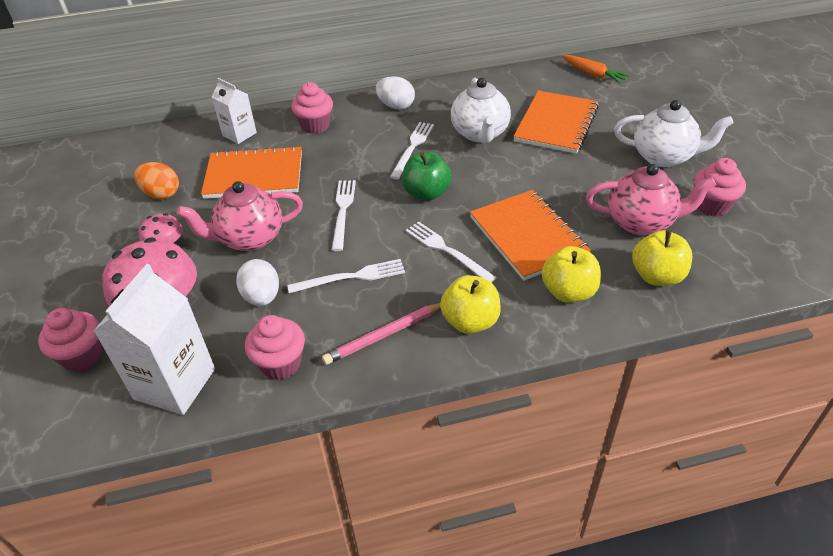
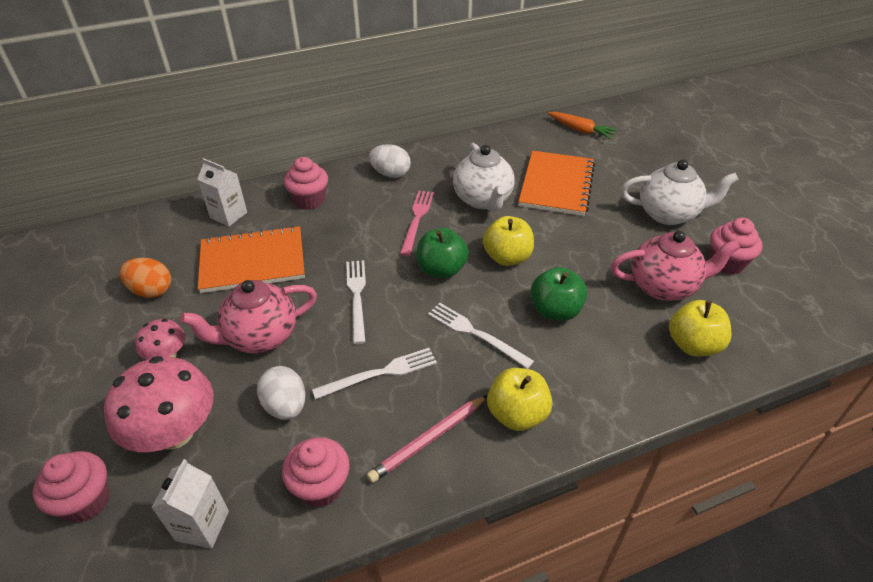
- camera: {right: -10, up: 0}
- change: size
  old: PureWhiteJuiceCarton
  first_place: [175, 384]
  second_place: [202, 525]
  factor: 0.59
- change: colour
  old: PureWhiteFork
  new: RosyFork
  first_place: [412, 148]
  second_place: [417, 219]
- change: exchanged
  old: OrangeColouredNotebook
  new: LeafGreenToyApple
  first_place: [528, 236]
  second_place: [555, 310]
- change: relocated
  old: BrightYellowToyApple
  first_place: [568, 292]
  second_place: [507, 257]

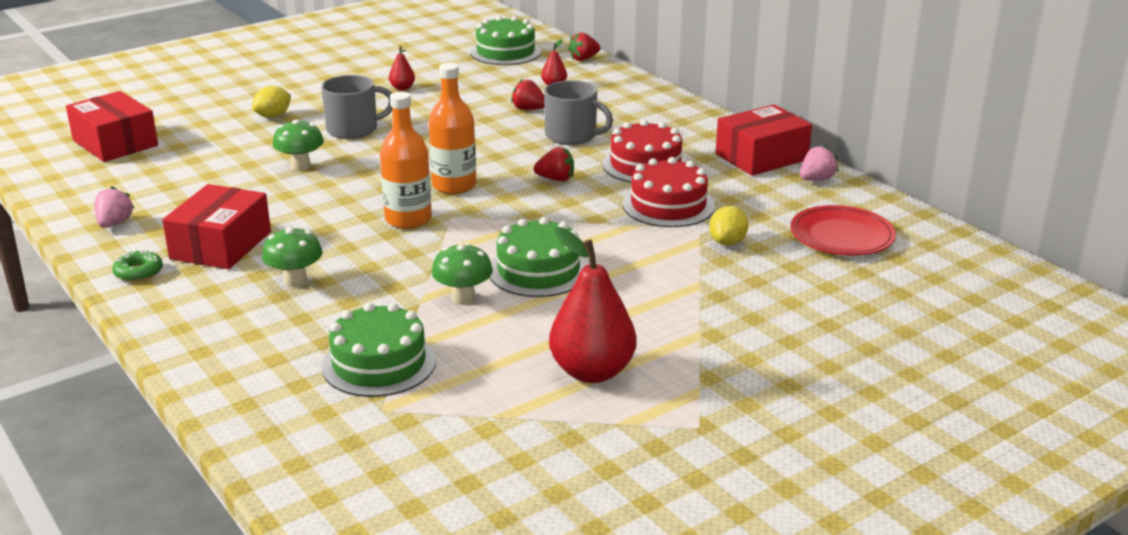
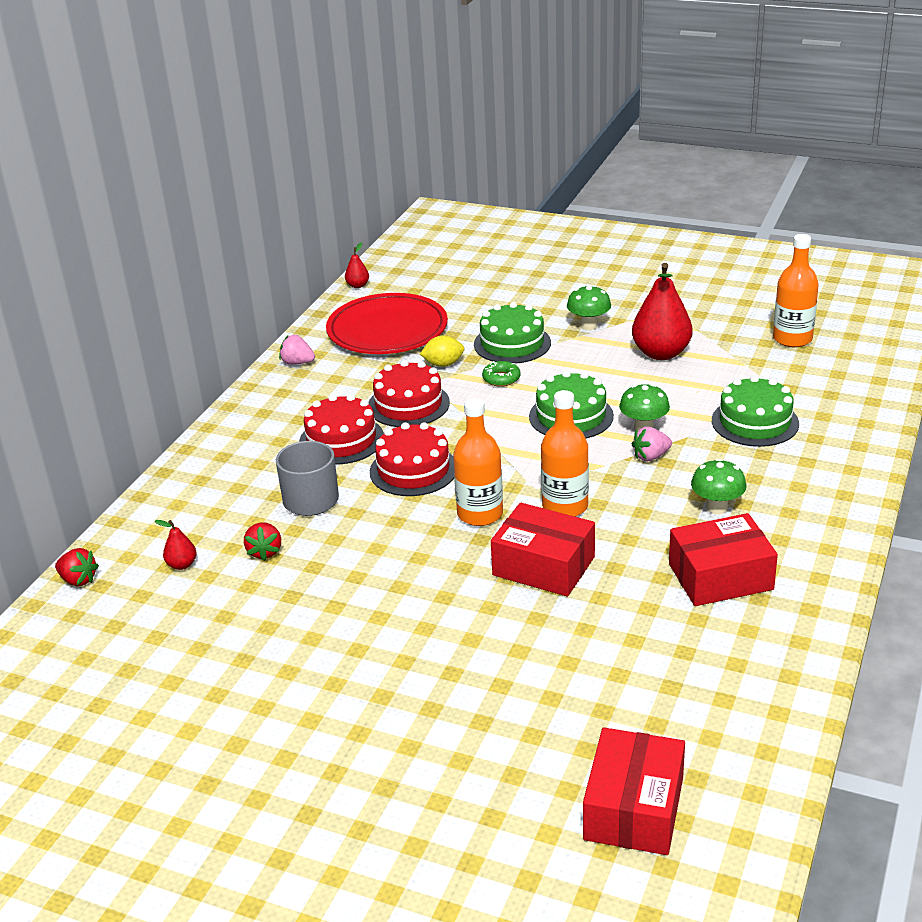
- camera: {right: -120, up: 5}
- change: relocated
  old: RosyStrawberry
  first_place: [114, 223]
  second_place: [651, 456]
- change: relocated
  old: LeafGreenGlazedDonut
  first_place: [138, 272]
  second_place: [501, 378]
- change: missing
  old: BrightYellowCitrusFruit
  first_place: [273, 116]
- change: relocated
  old: LeafGreenMushroom
  first_place: [300, 166]
  second_place: [588, 325]
- change: missing
  old: GreyCoffeeMug
  first_place: [353, 129]
- change: relocated
  old: ScarletToyPear
  first_place: [402, 88]
  second_place: [358, 285]
- change: relocated
  old: LeafGreenLayerCake
  first_place: [505, 52]
  second_place: [512, 343]
- change: exchanged
  old: ScarletStrawberry
  new: ScarletLayerCake
  first_place: [556, 179]
  second_place: [413, 470]
- change: relocated
  old: ScarletParcel
  first_place: [761, 157]
  second_place: [543, 566]
- change: size
  old: ScarletFlatDish
  first_place: [842, 236]
  second_place: [387, 330]
  factor: 1.5
- change: appeared
  new: OrangeColouredFlask
  second_place: [792, 339]

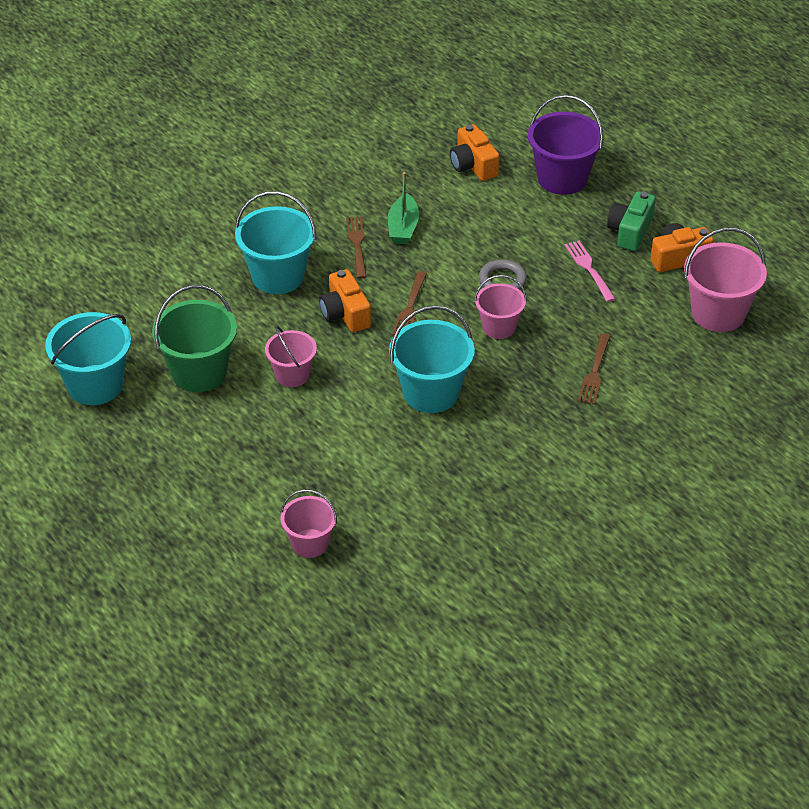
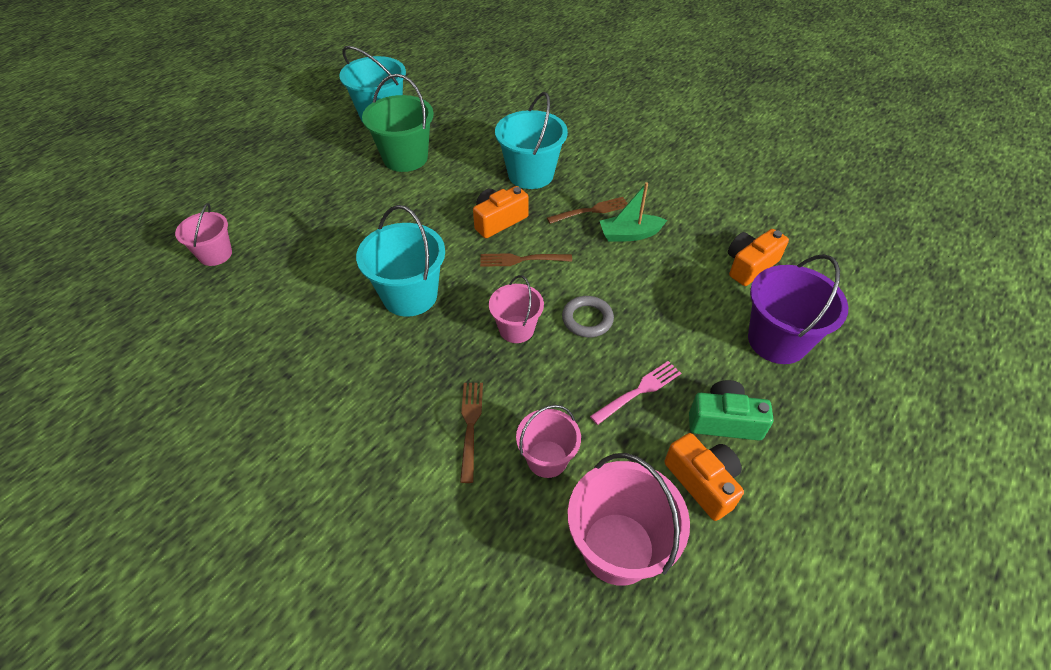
- camera: {right: 75, up: 5}
- change: relocated
  old: RosyBucket
  first_place: [292, 375]
  second_place: [547, 459]
- change: spun
  old: BrownFork
  first_place: [594, 372]
  second_place: [470, 425]
  degrees: 90

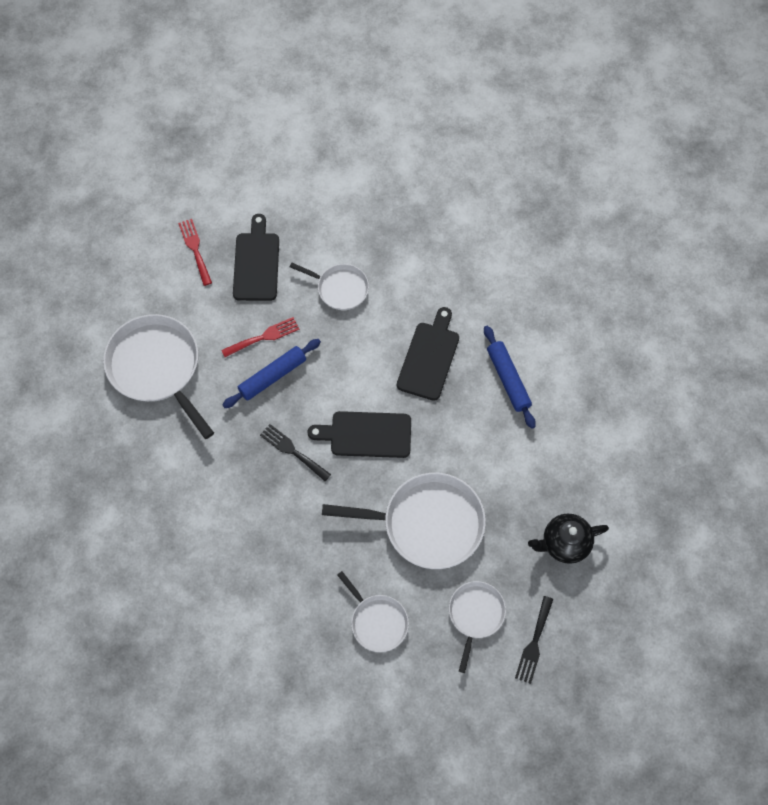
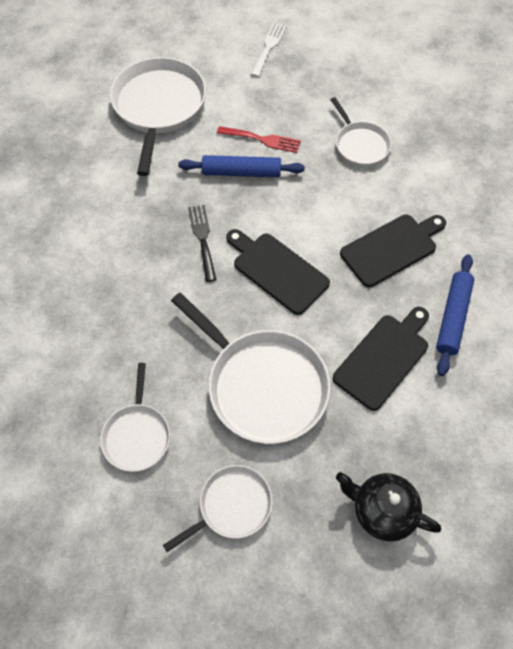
- camera: {right: 40, up: -5}
- change: colour
  old: ScarletFork
  new: PureWhiteFork
  first_place: [195, 249]
  second_place: [269, 47]
- change: relocated
  old: BlackBreadBoard
  first_place: [256, 263]
  second_place: [383, 358]
- change: missing
  old: BlackFork
  first_place: [534, 643]

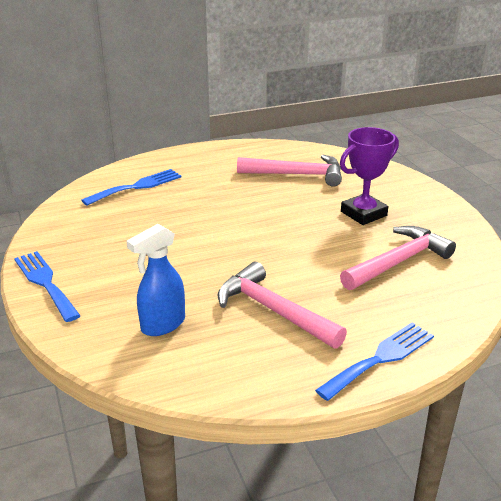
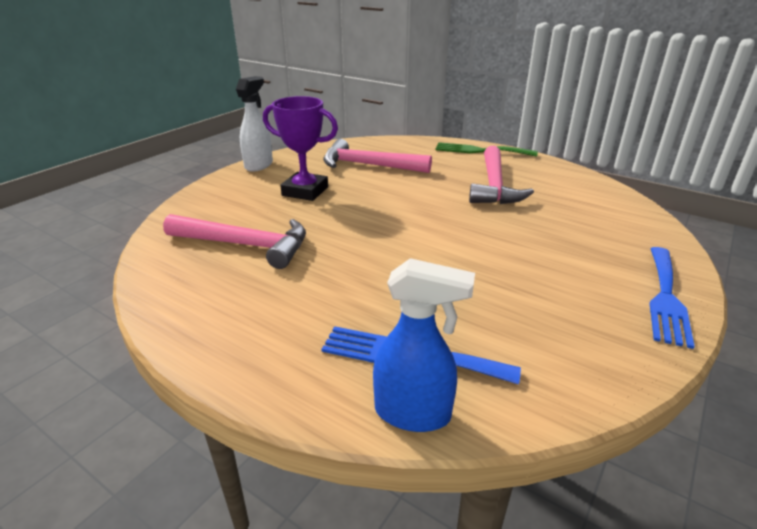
- camera: {right: -125, up: 0}
- change: relocated
  old: CobaltSprayCleaner
  first_place: [162, 325]
  second_place: [413, 413]
- change: spun
  old: RosyClawHammer
  first_place: [297, 174]
  second_place: [245, 245]
  degrees: 135
- change: colour
  old: CobaltFork
  new: LeafGreenFork
  first_place: [380, 358]
  second_place: [480, 150]
- change: appeared
  new: PureWhiteSprayCleaner
  second_place: [259, 165]

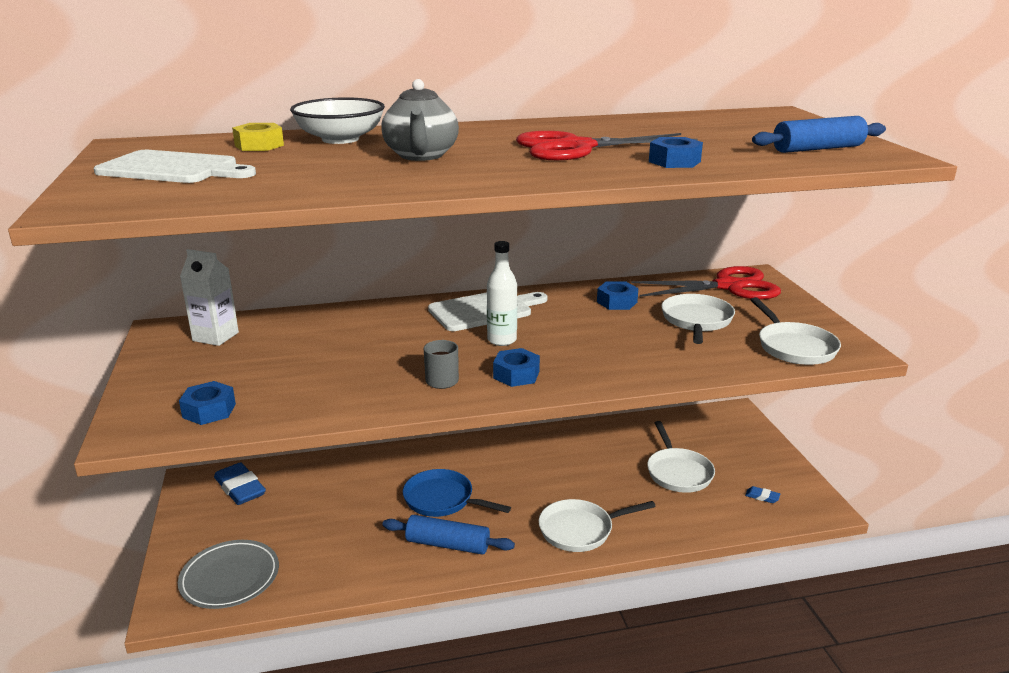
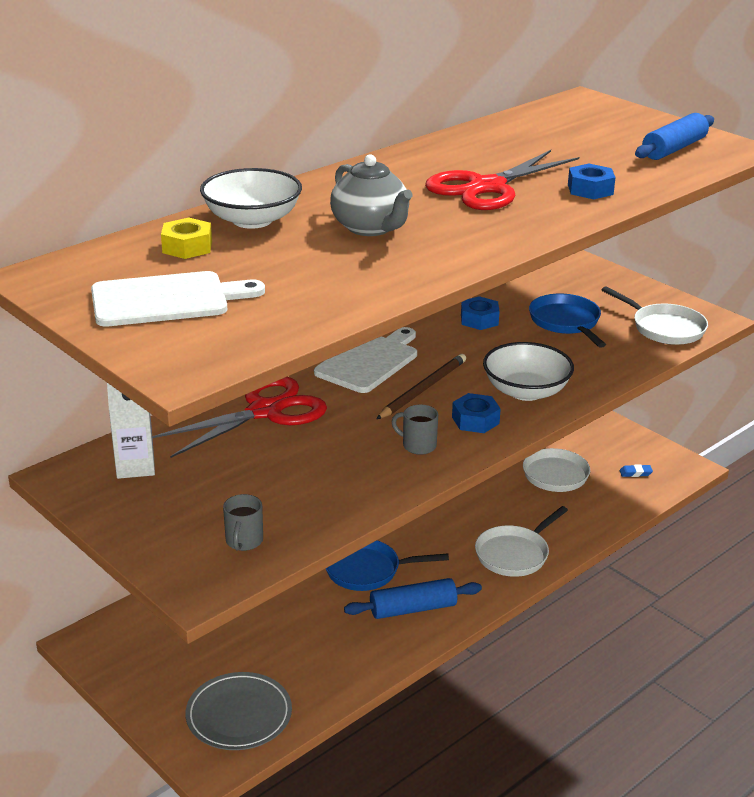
- camera: {right: -30, up: 5}
- change: exchanged
  old: CobaltHexNut
  new: GreyCoffeeMug
  first_place: [209, 410]
  second_place: [244, 541]
- change: missing
  old: CobaltGumEraser
  first_place: [240, 488]
- change: exchanged
  old: PureWhiteFlask
  new: BrownPencil
  first_place: [502, 340]
  second_place: [423, 389]
- change: relocated
  old: ScarletShears
  first_place: [728, 286]
  second_place: [265, 411]
- change: colour
  old: PureWhitePan
  new: CobaltPan
  first_place: [696, 321]
  second_place: [566, 322]
- change: appeared
  new: PureWhiteBowl
  second_place: [526, 391]

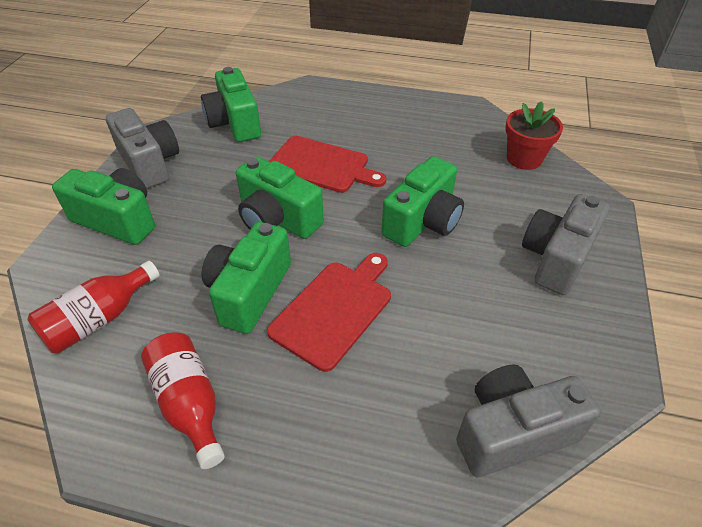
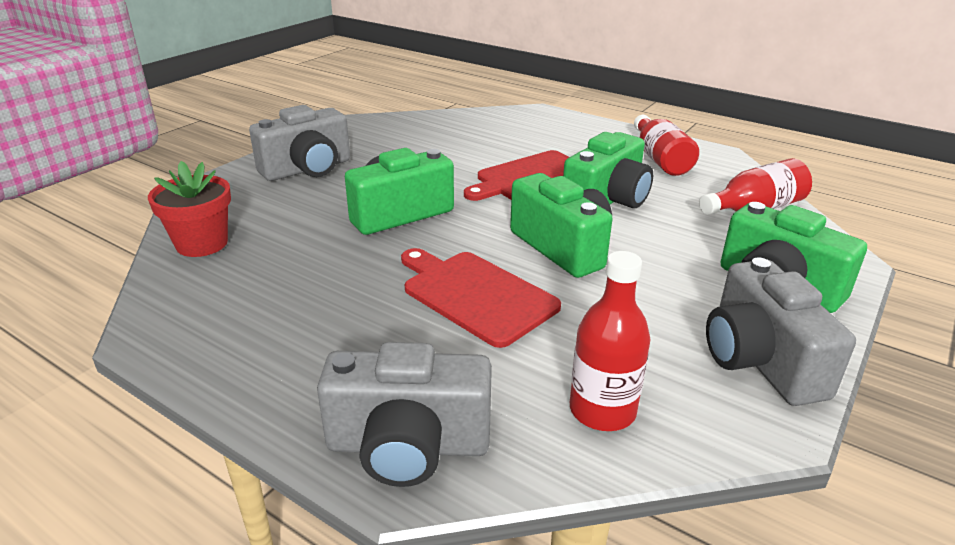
- camera: {right: -160, up: -15}
- change: exchanged
  old: LeafGreenCamera
  new: ScarletFlask
  first_place: [235, 123]
  second_place: [602, 410]
- change: relocated
  old: GreyCamera
  first_place: [512, 432]
  second_place: [408, 445]

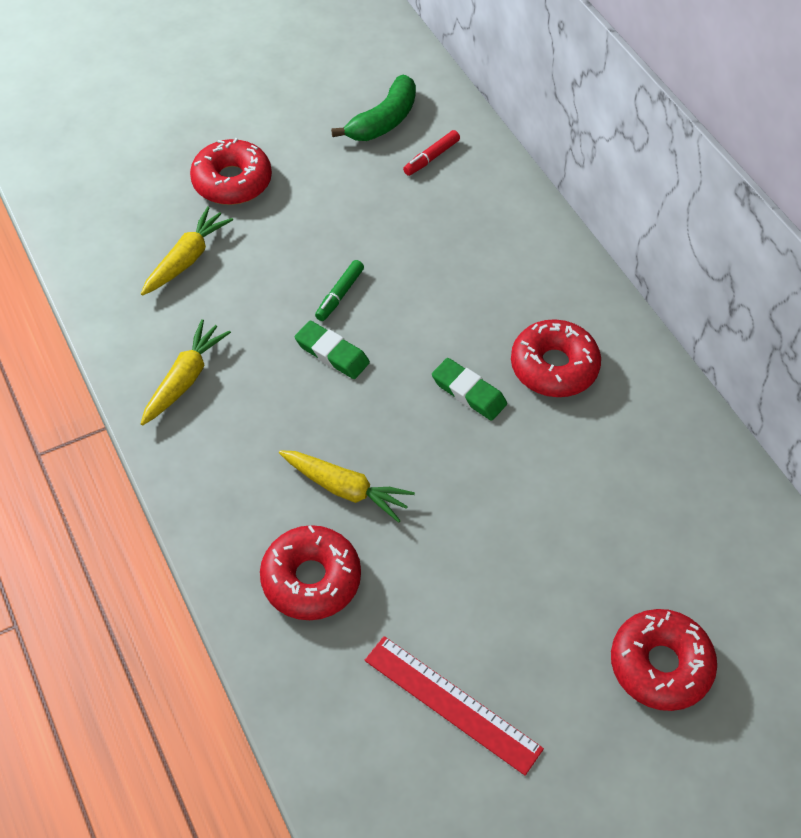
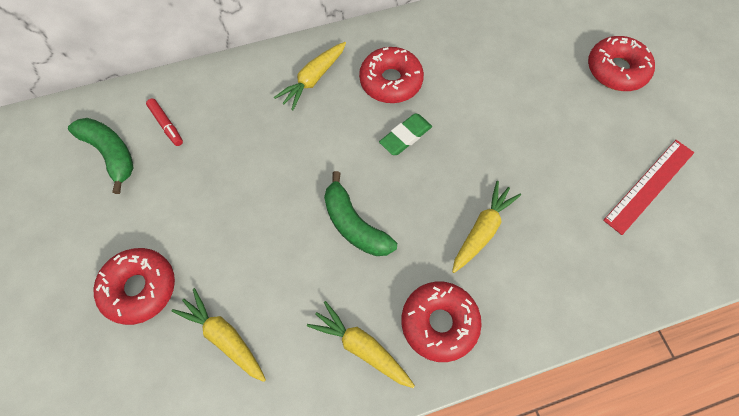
- camera: {right: -80, up: 10}
- change: relocated
  old: ScarletGlazedDonut
  first_place: [311, 579]
  second_place: [439, 323]
- change: exchanged
  old: LeafGreenGumEraser
  new: LeafGreenBanana
  first_place: [332, 353]
  second_place: [354, 225]
- change: missing
  old: LeafGreenMarkerPen
  first_place: [339, 295]
- change: appeared
  new: BrightYellowRootVegetable
  second_place: [313, 79]

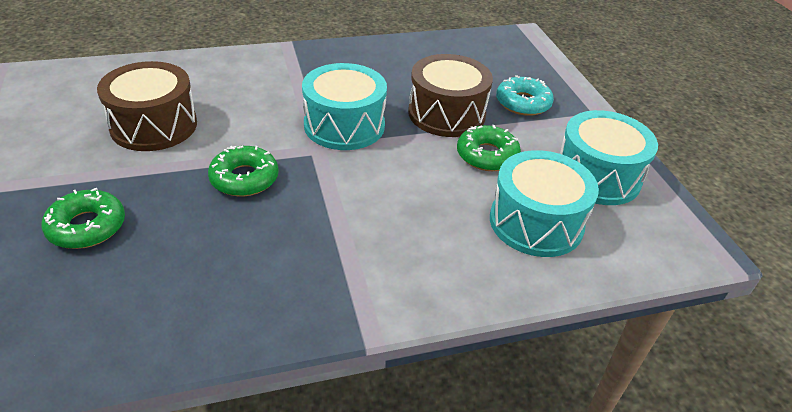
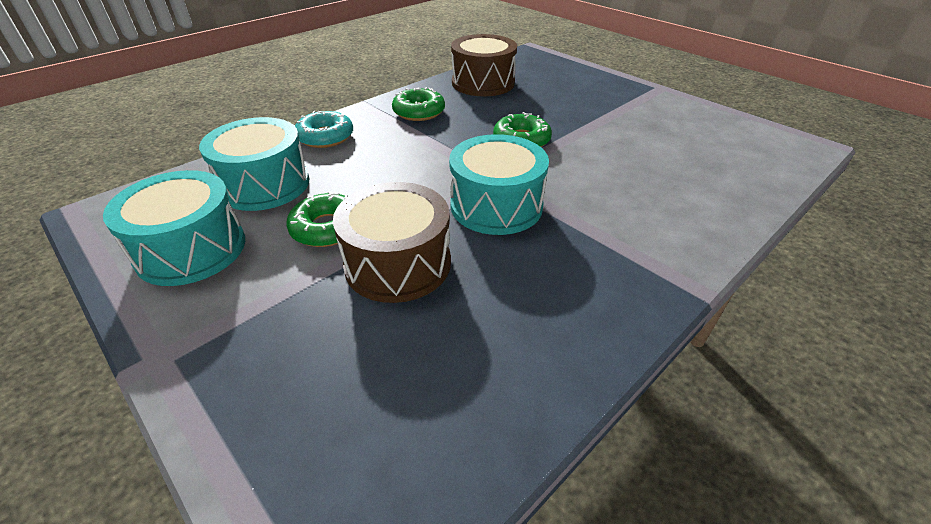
- camera: {right: 155, up: 0}
- change: relocated
  old: LeafGreenGlazedDonut
  first_place: [87, 227]
  second_place: [419, 112]
- change: relocated
  old: BrownDrum
  first_place: [154, 125]
  second_place: [483, 83]
- change: relocated
  old: TurquoiseGlazedDonut
  first_place: [523, 103]
  second_place: [325, 137]

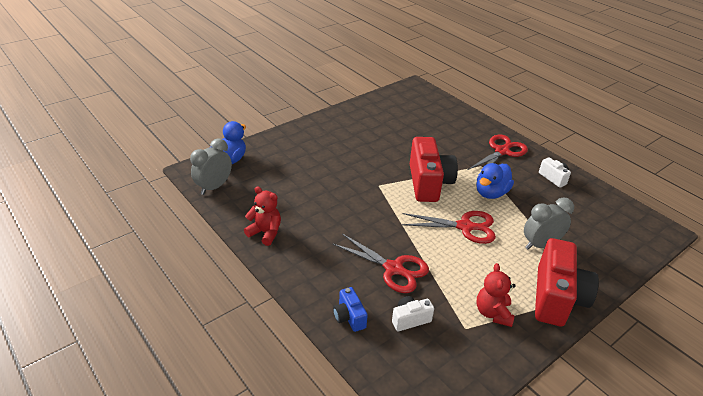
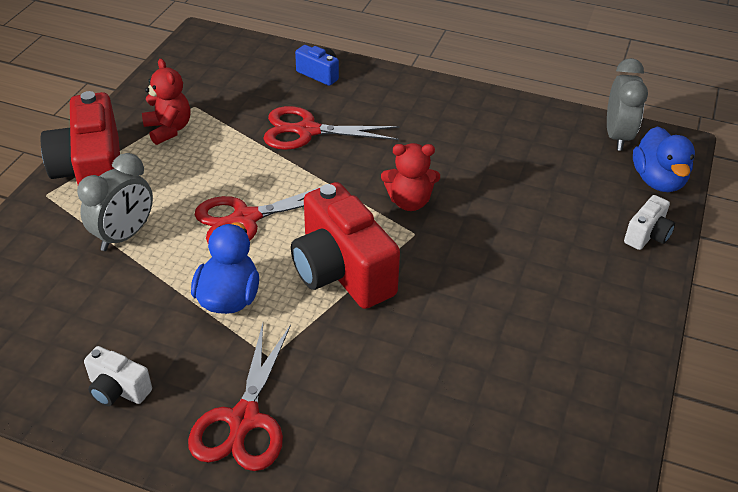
- camera: {right: 150, up: 5}
- change: relocated
  old: ScarletTeddy
  first_place: [265, 233]
  second_place: [409, 202]
- change: relocated
  old: PureWhiteCamera
  first_place: [410, 319]
  second_place: [647, 235]

